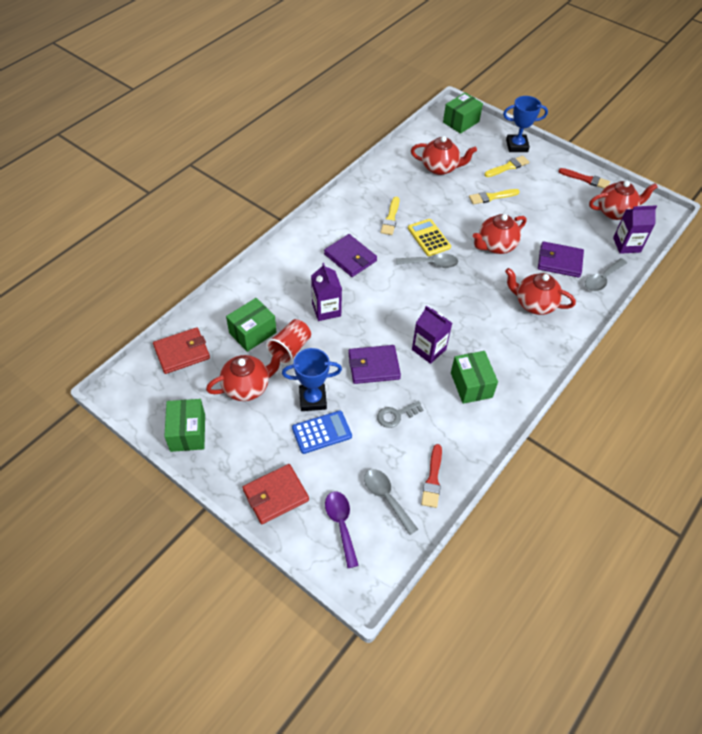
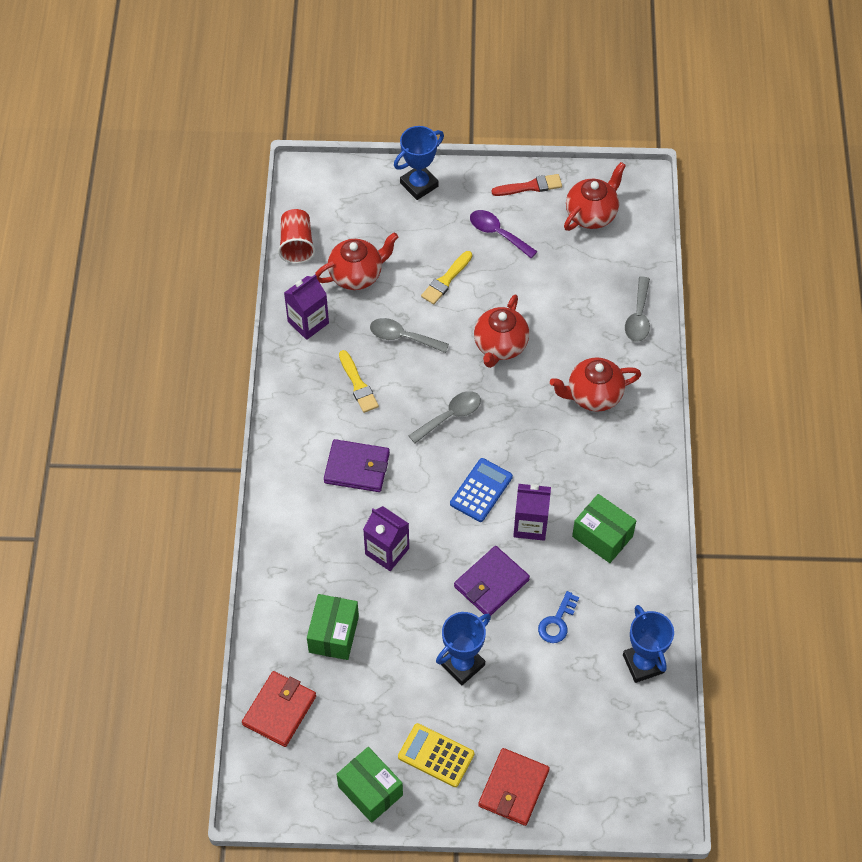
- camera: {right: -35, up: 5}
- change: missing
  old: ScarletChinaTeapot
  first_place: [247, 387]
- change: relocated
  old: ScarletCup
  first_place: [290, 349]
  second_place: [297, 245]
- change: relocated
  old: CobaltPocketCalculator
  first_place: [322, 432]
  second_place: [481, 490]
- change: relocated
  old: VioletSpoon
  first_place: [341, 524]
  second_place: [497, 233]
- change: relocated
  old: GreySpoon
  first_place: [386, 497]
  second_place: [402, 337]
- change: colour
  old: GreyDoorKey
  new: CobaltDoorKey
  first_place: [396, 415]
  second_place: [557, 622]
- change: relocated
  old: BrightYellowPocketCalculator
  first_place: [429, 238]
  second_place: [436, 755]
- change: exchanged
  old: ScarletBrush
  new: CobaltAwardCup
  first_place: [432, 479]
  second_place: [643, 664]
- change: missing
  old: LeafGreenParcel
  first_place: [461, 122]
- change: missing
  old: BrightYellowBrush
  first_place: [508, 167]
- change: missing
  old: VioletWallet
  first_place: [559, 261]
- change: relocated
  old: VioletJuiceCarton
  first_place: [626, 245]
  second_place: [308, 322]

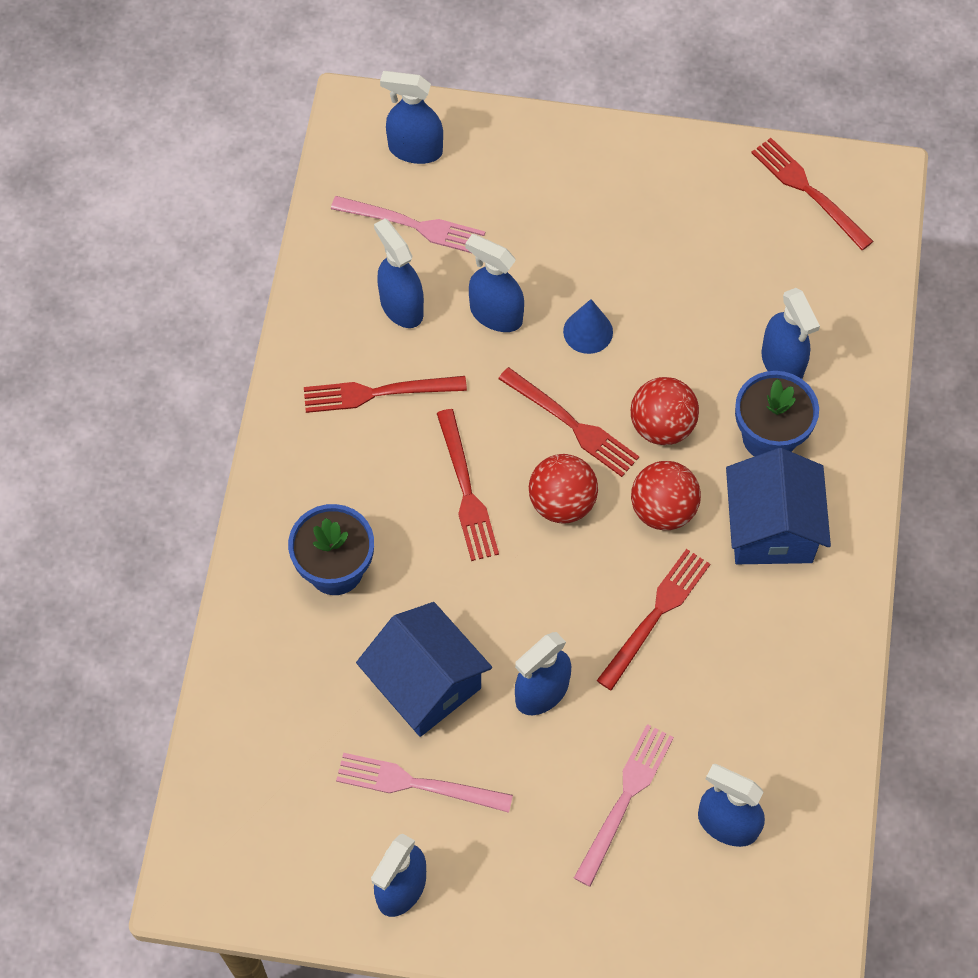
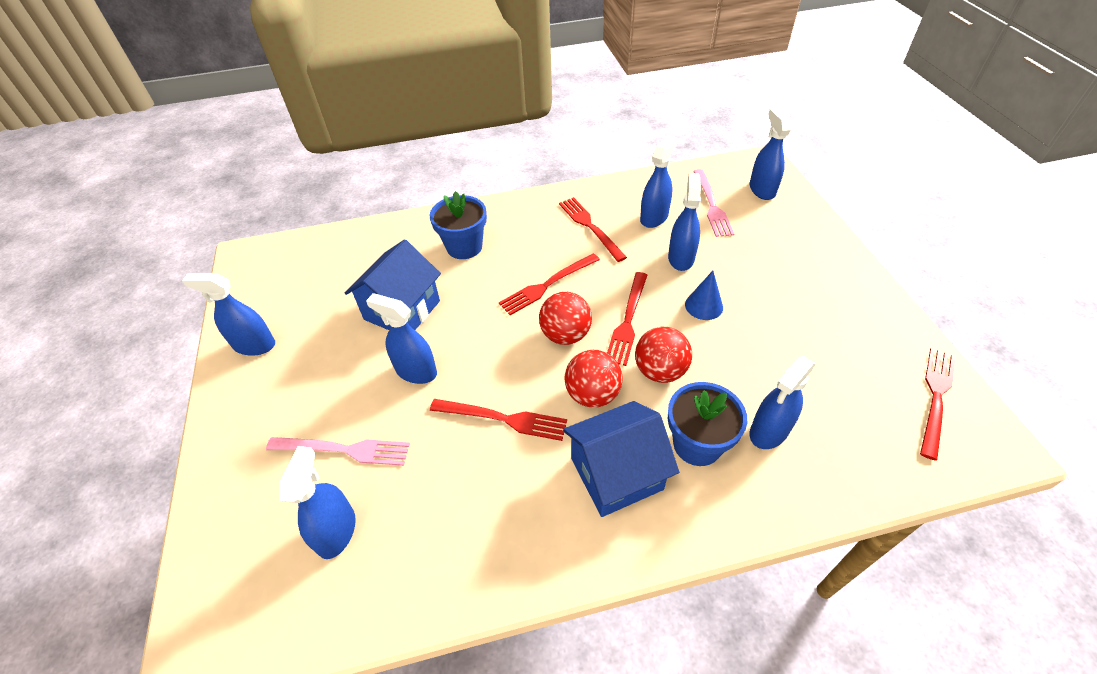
- camera: {right: 70, up: -15}
- change: missing
  old: RosyFork
  first_place: [417, 784]

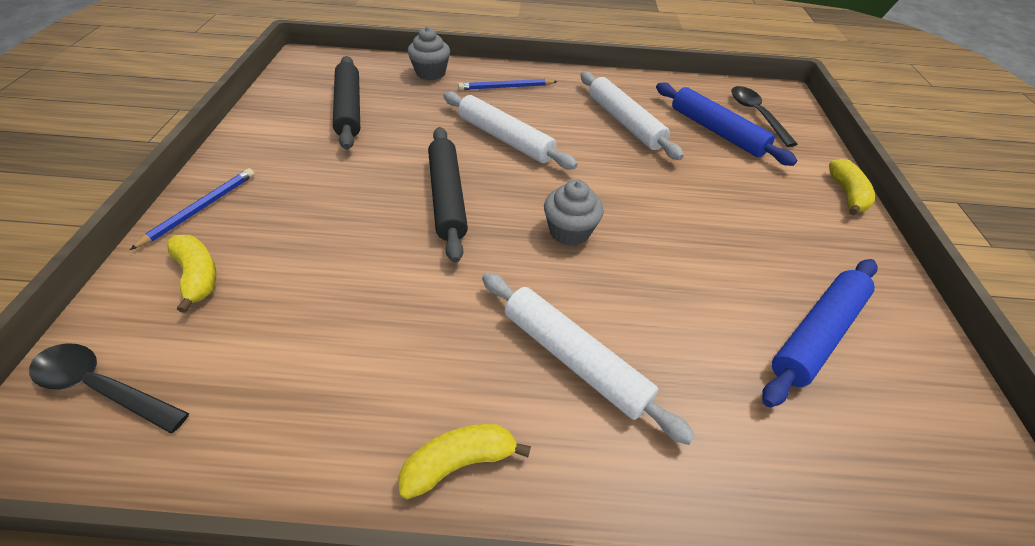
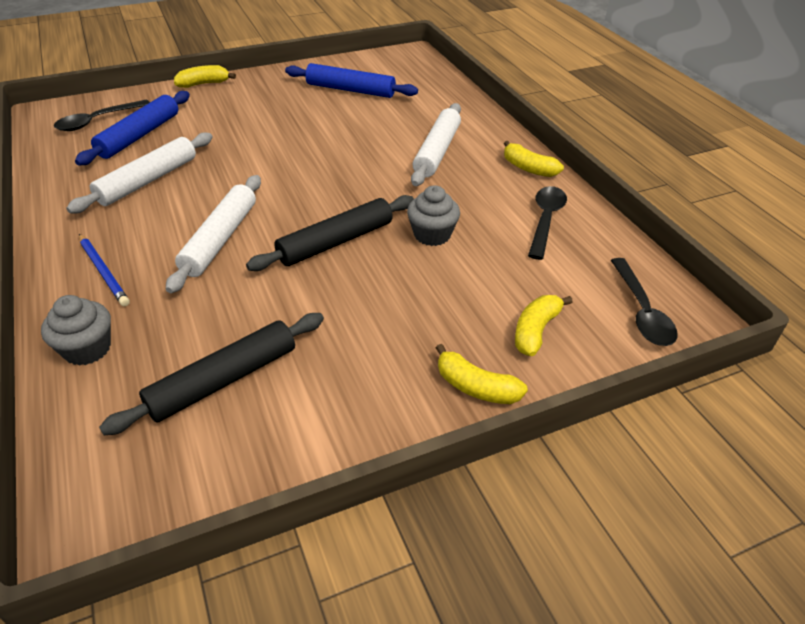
- camera: {right: -115, up: -5}
- change: exchanged
  old: CobaltPencil
  new: BrightYellowBanana
  first_place: [200, 209]
  second_place: [476, 387]
- change: relocated
  old: GreyCupcake
  first_place: [569, 231]
  second_place: [432, 235]
- change: appeared
  new: BlackSpoon
  second_place: [545, 220]

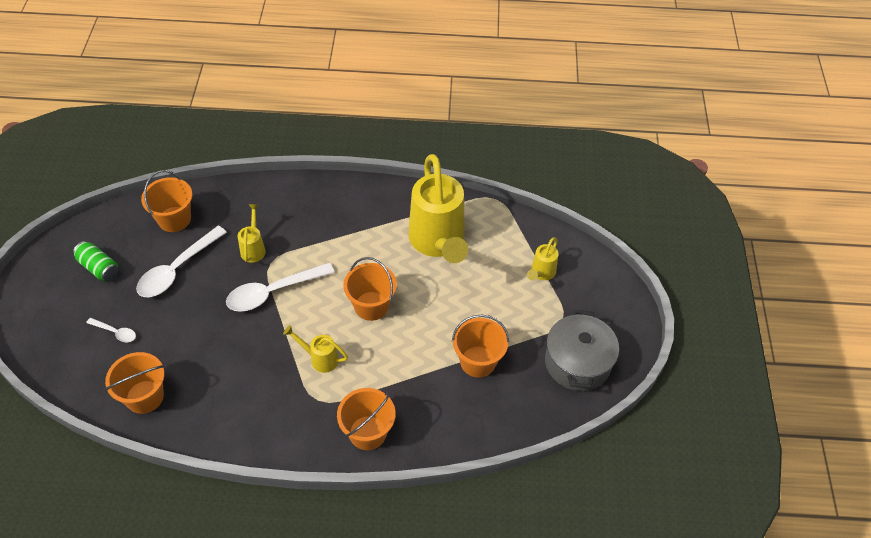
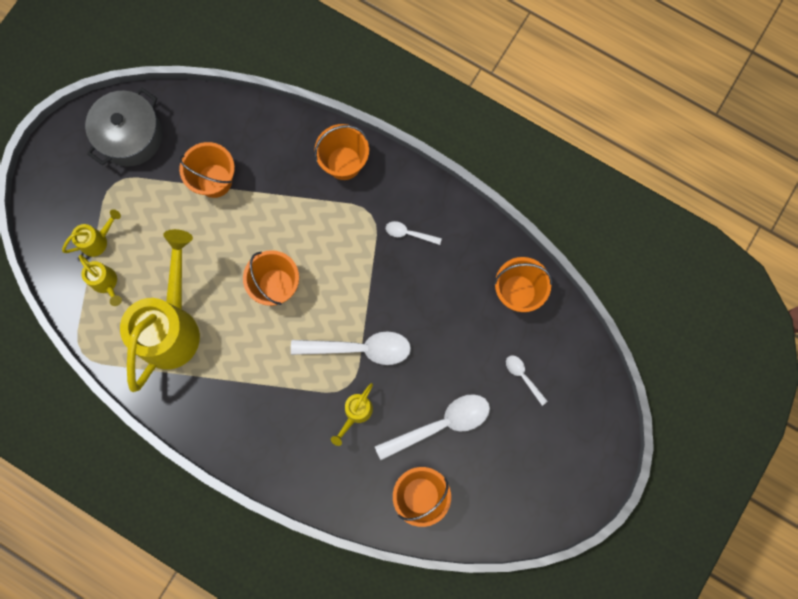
- camera: {right: -150, up: 25}
- change: missing
  old: LeafGreenSodaCan
  first_place: [99, 268]
- change: relocated
  old: BrightYellowWateringCan
  first_place: [319, 358]
  second_place: [107, 284]
- change: appeared
  new: PureWhiteSpoon
  second_place: [409, 233]

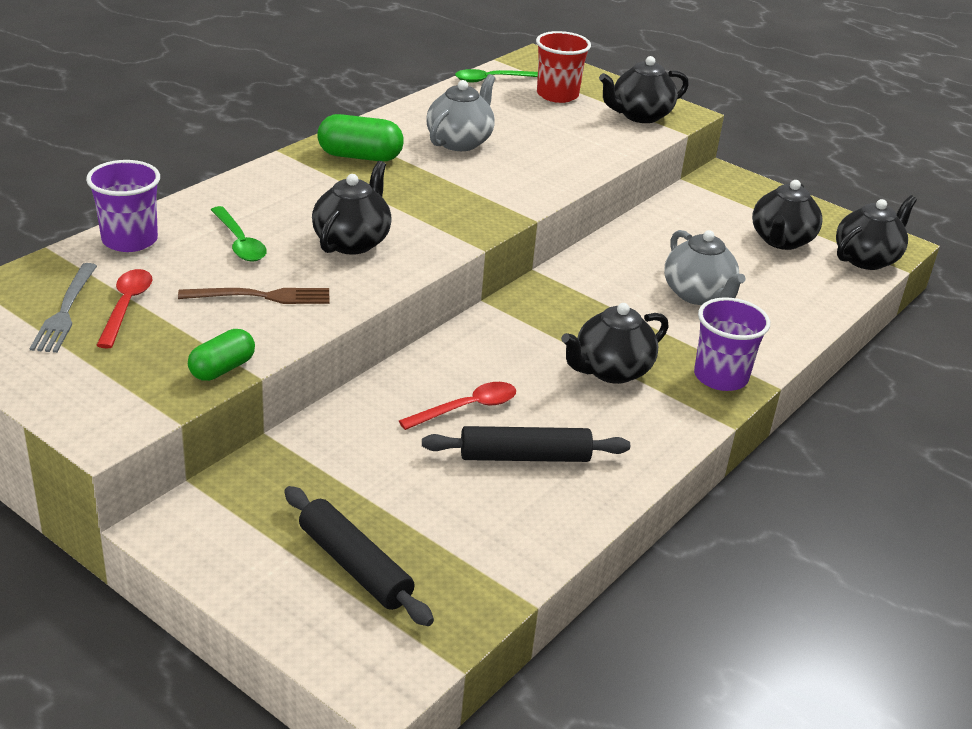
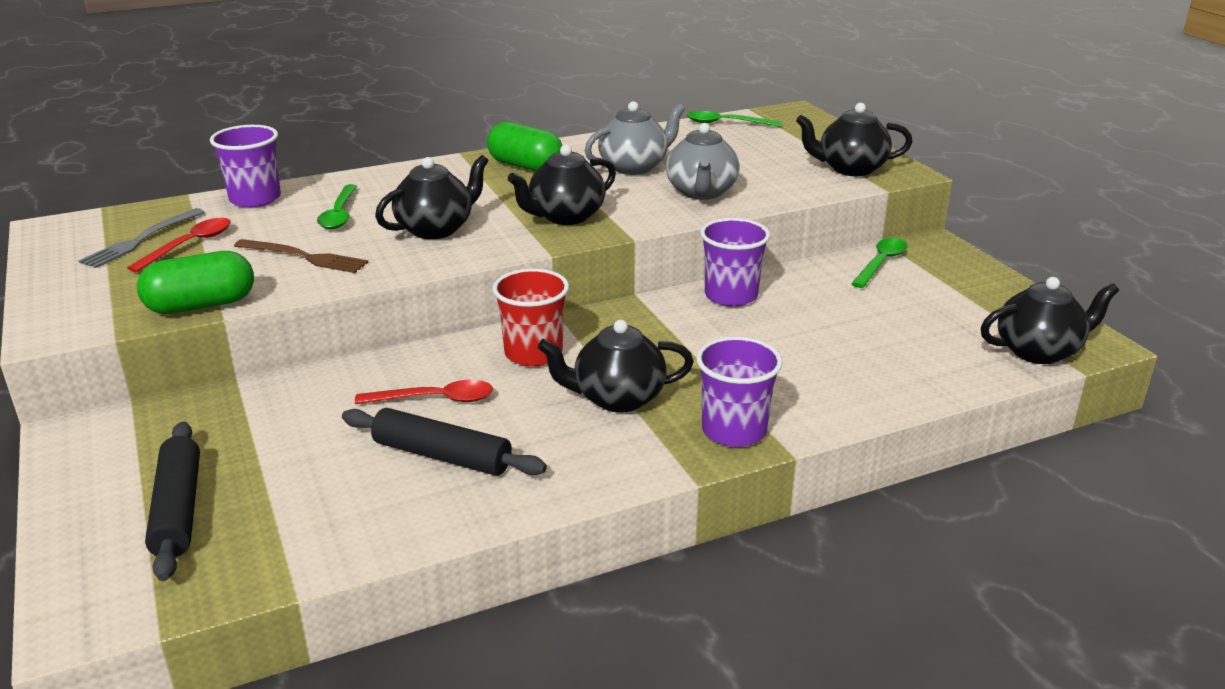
- camera: {right: 30, up: -5}
- change: size
  old: LeafGreenPill
  first_place: [222, 369]
  second_place: [201, 305]
  factor: 1.5
- change: relocated
  old: ScarletCup
  first_place: [557, 95]
  second_place: [533, 353]
- change: relocated
  old: GreyChinaTeapot
  first_place: [698, 295]
  second_place: [701, 192]
- change: relocated
  old: BlackChinaTeapot
  first_place: [781, 241]
  second_place: [565, 217]
- change: appeared
  new: VioletCup
  second_place: [731, 295]
- change: appeared
  new: LeafGreenSpoon
  second_place: [881, 263]

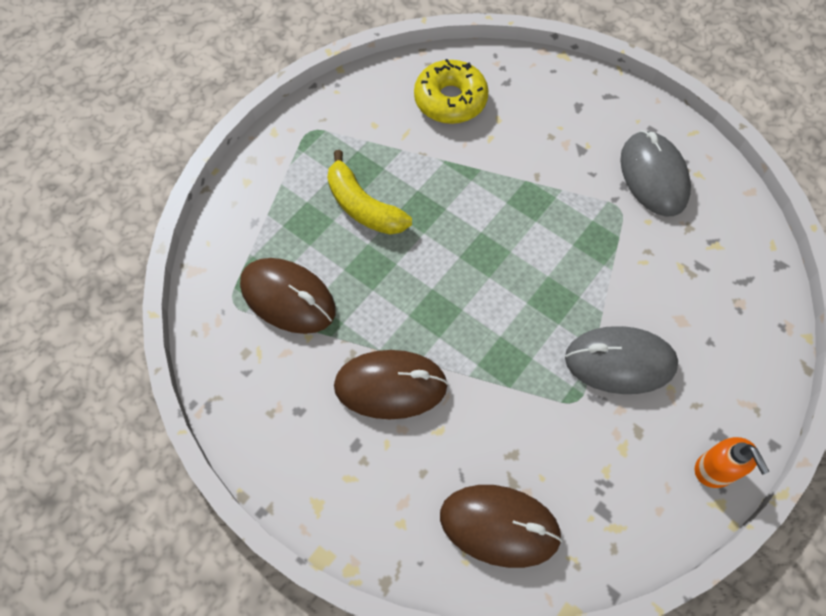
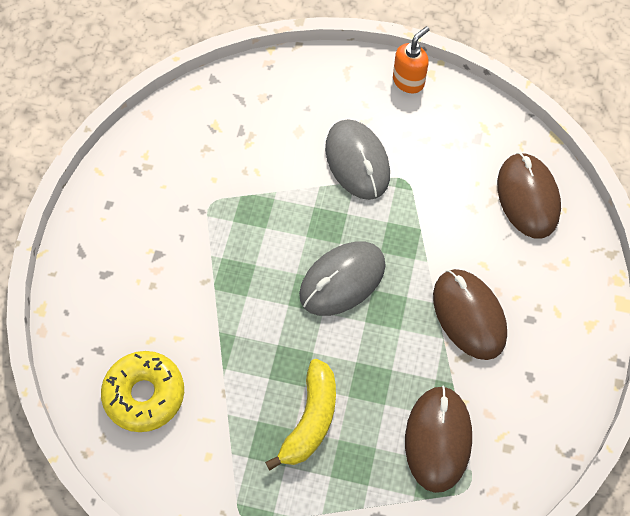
- camera: {right: -115, up: 0}
- change: relocated
  old: GreyPcMouse
  first_place: [653, 176]
  second_place: [342, 280]

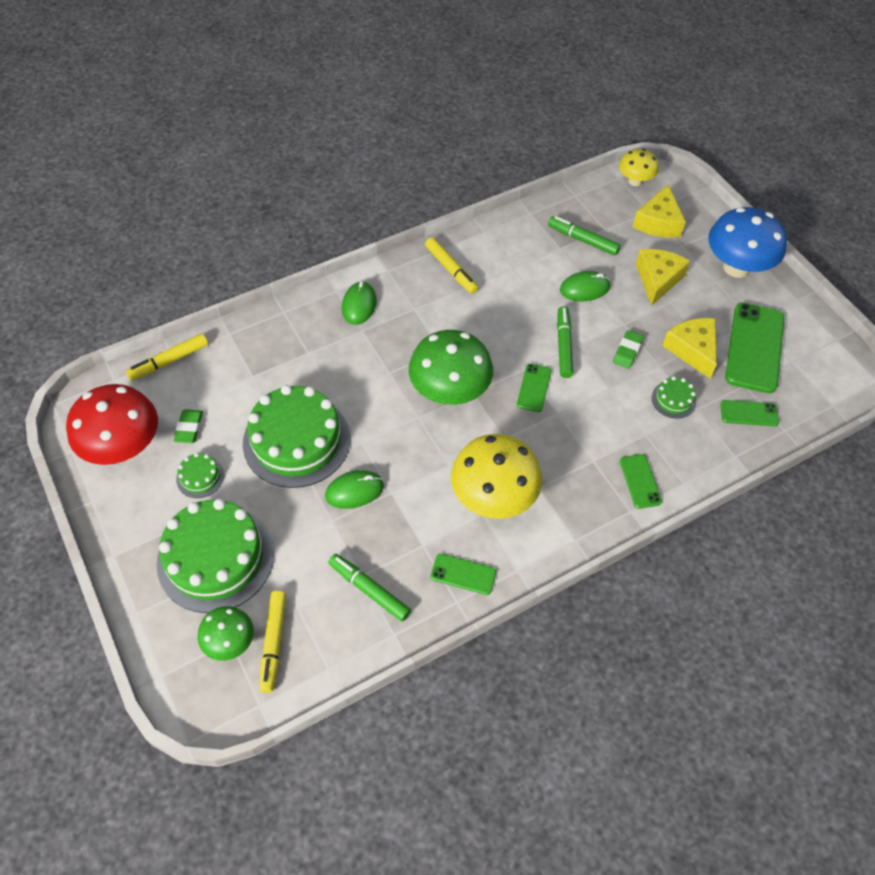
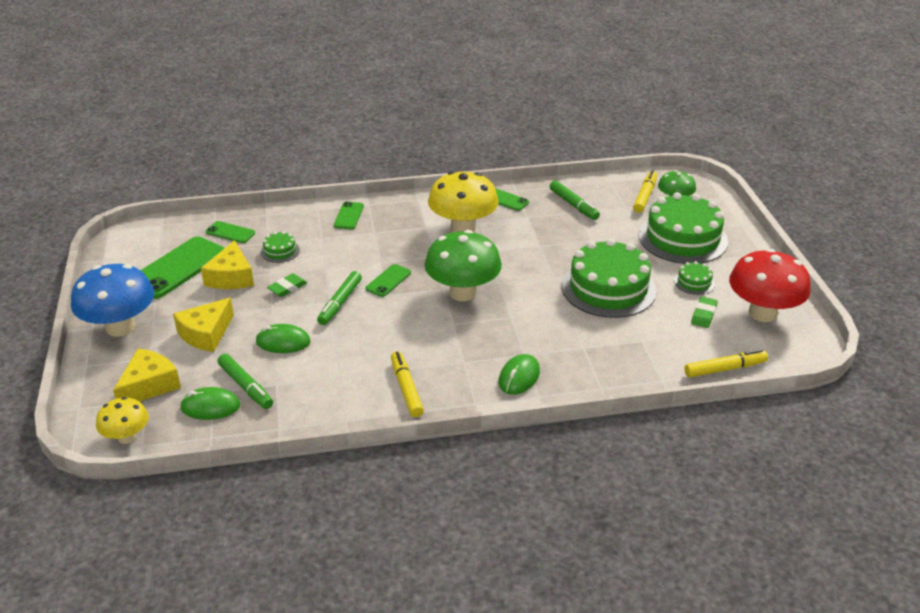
- camera: {right: -160, up: -20}
- change: relocated
  old: LeafGreenPcMouse
  first_place: [354, 491]
  second_place: [210, 407]

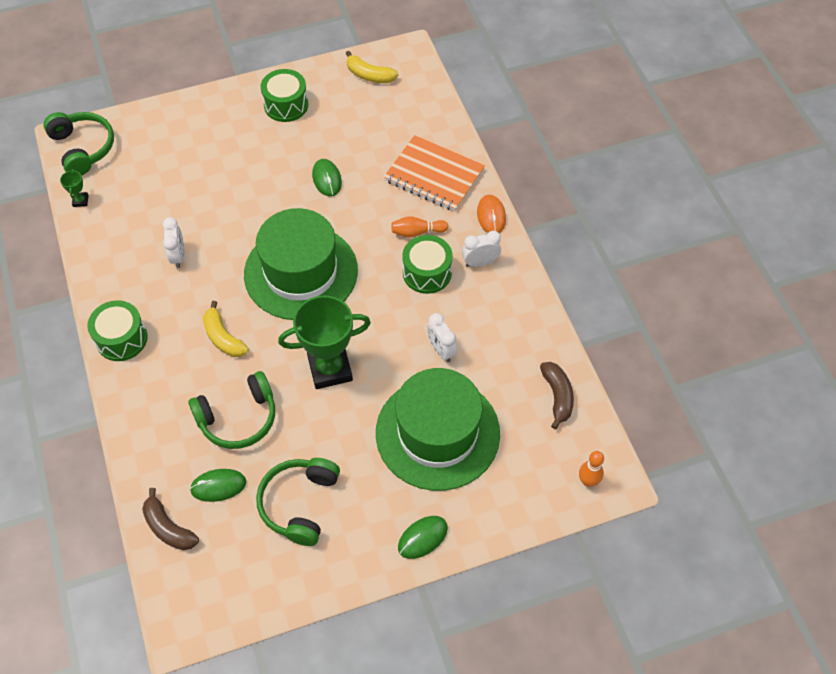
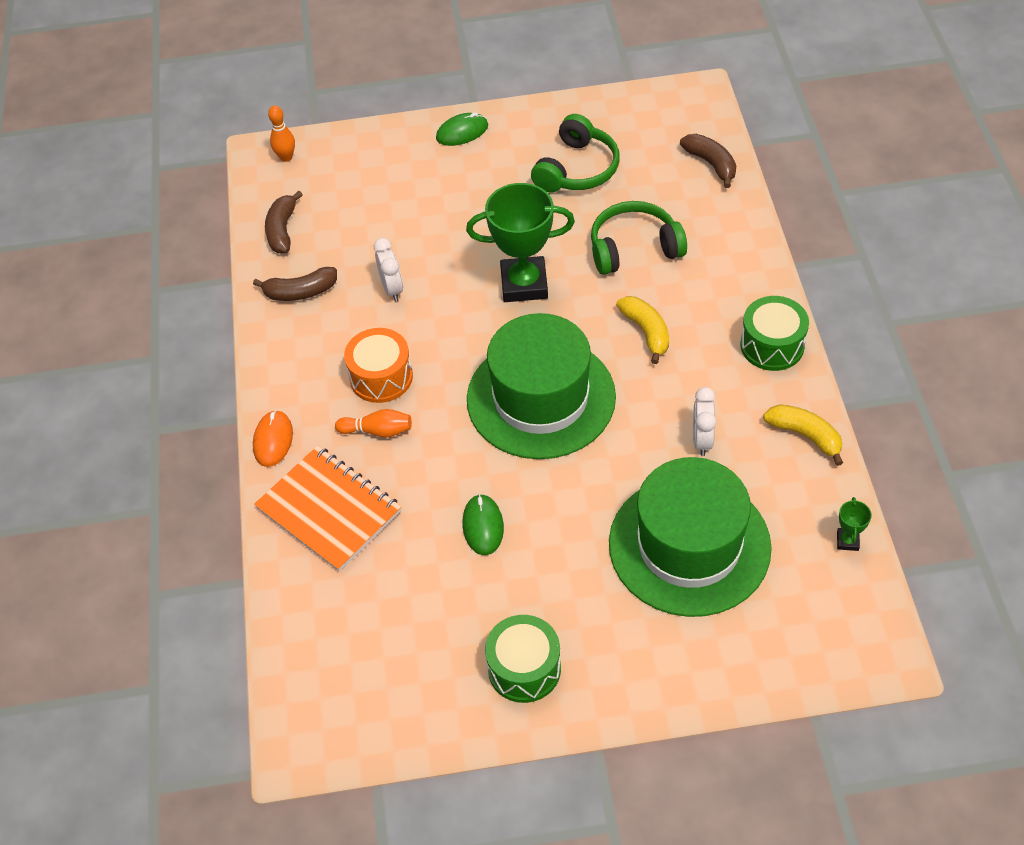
- camera: {right: -165, up: -5}
- change: missing
  old: LeafGreenOverEarHeadphones
  first_place: [83, 148]
- change: missing
  old: LeafGreenPcMouse
  first_place: [218, 486]
- change: relocated
  old: BrightYellowBanana
  first_place: [369, 75]
  second_place: [805, 436]
- change: relocated
  old: LeafGreenHat
  first_place: [437, 433]
  second_place: [689, 545]
- change: colour
  old: LeafGreenDrum
  new: OrangeColouredDrum
  first_place: [427, 273]
  second_place: [381, 377]
- change: missing
  old: PureWhiteClock
  first_place: [480, 263]
- change: appeared
  new: BrownBanana
  second_place: [300, 292]

